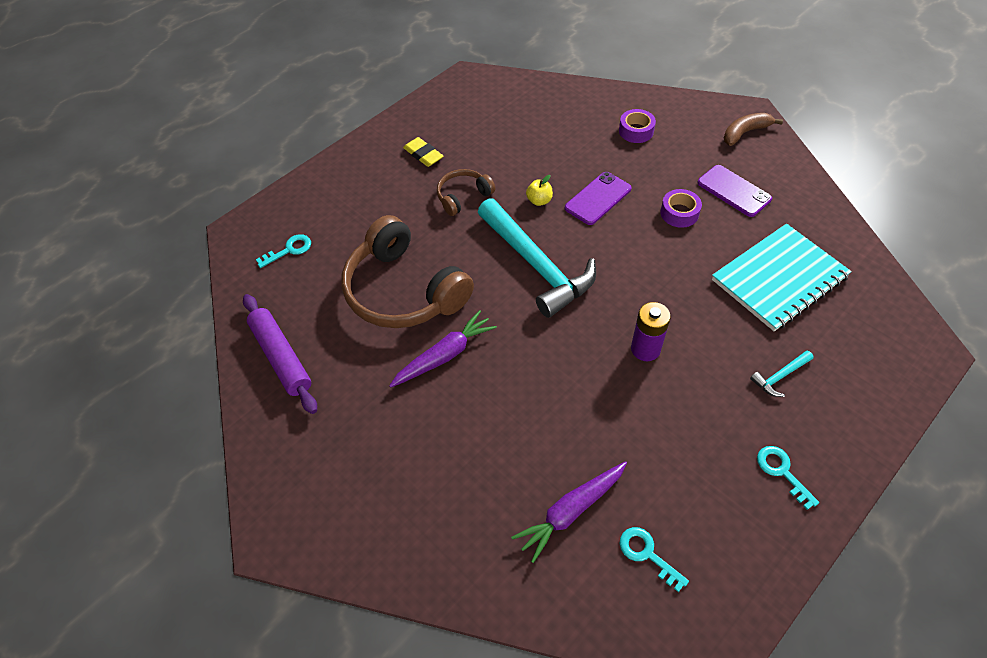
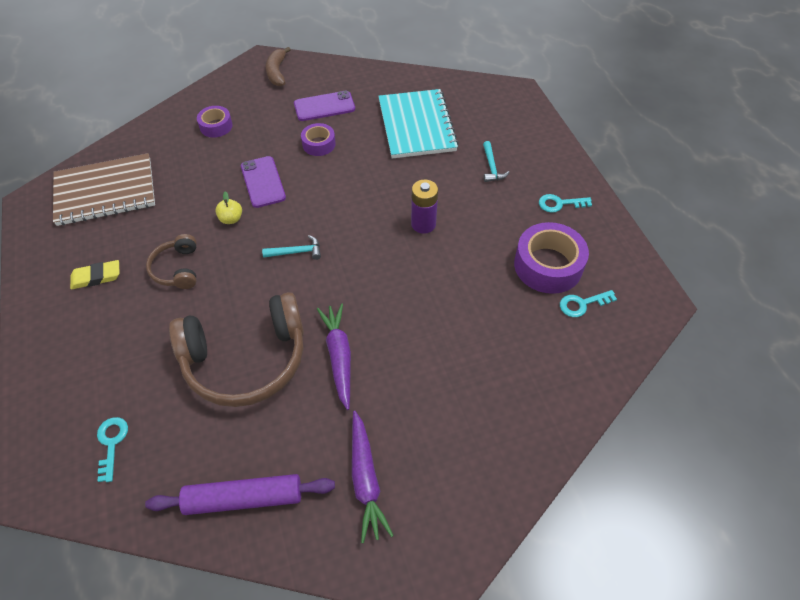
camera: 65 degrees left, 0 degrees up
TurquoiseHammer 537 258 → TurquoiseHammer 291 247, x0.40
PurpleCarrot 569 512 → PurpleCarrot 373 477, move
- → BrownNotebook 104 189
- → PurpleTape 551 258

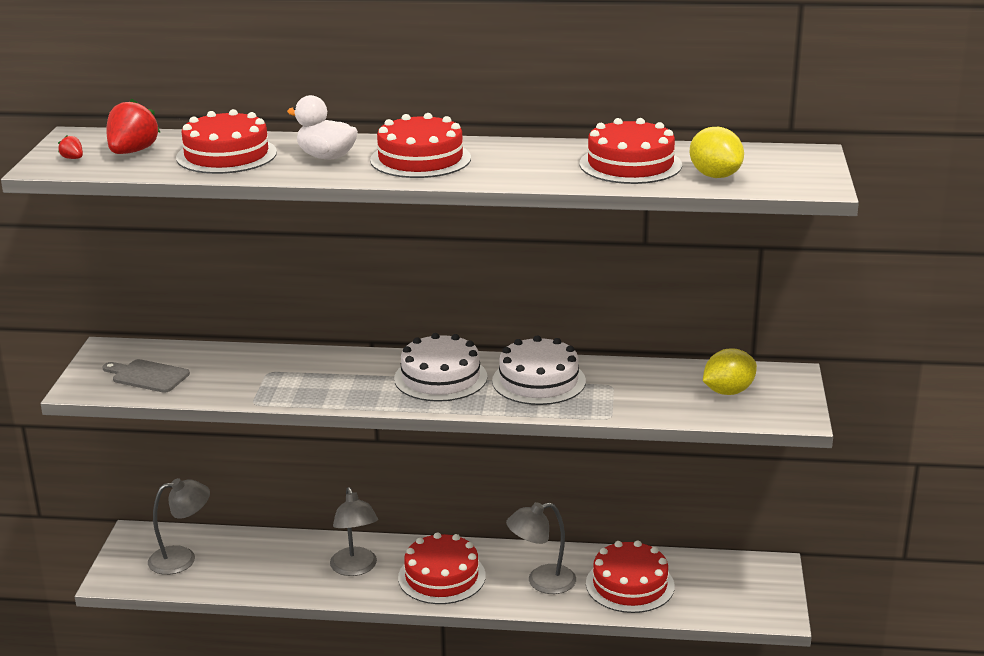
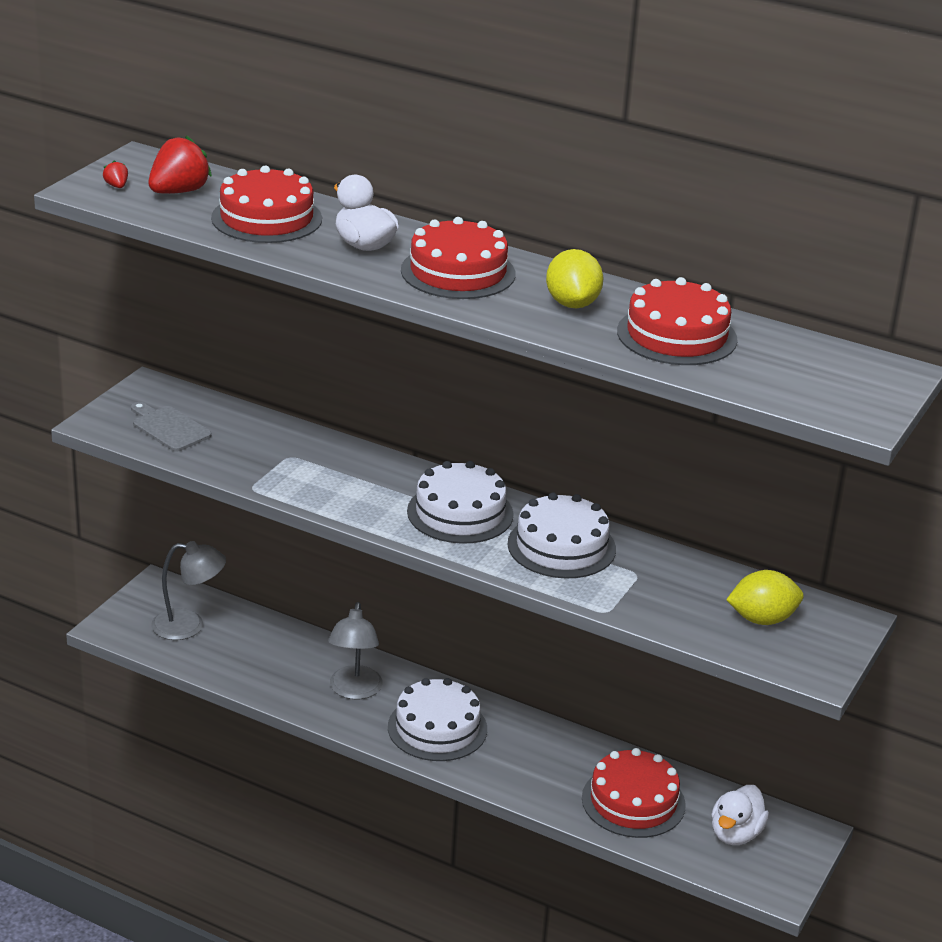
camera: 20 degrees right, 5 degrees up
YellowLemon 717 152 → YellowLemon 575 278, move
GreyLamp 541 548 → -
RedCake 442 568 → WhiteCake 437 719
- → WhiteDuck 740 815

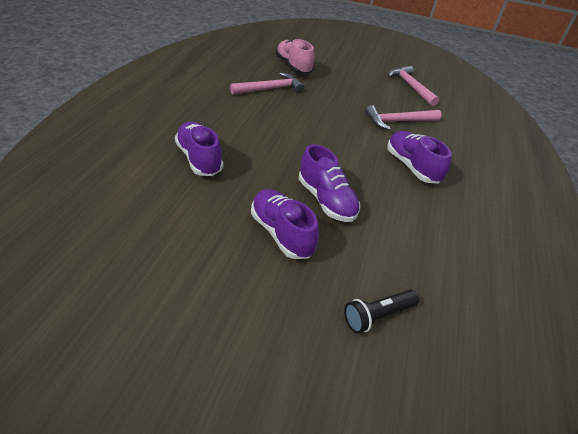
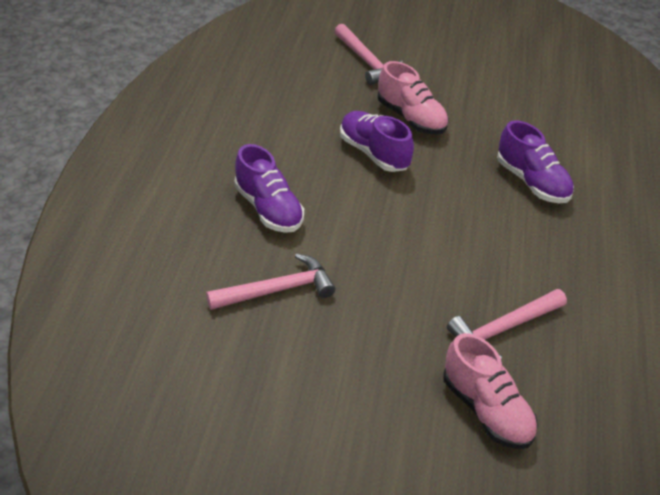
camera: 175 degrees right, 0 degrees up
PinkHammer 413 86 → PinkHammer 368 54, move
PurpleShoe 285 224 → PinkShoe 413 98
BlackFlashlight 381 311 → -

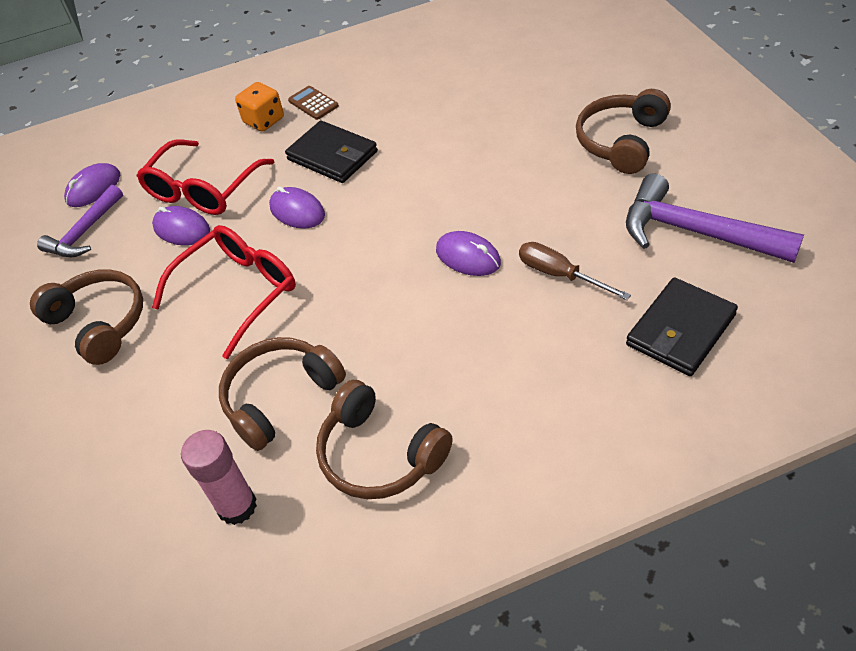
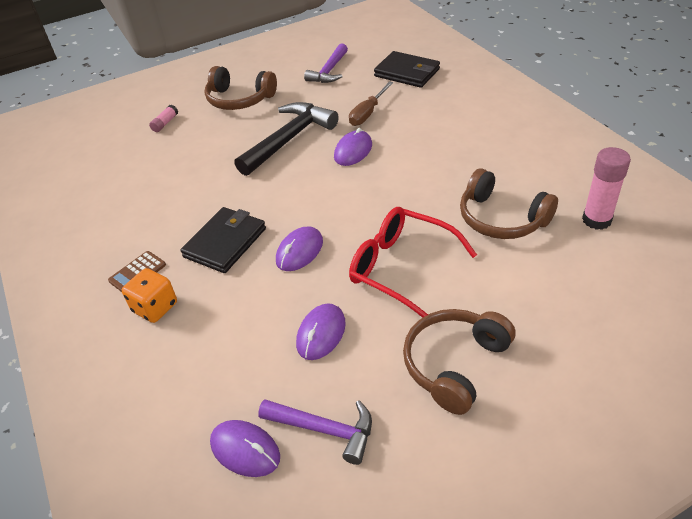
camera: 100 degrees left, 5 degrees down
RedGlasses 205 177 → -
PurpleHammer 715 218 → PurpleHammer 326 63, x0.64
BrownHeadphones 384 439 → -
- → BlackHammer 286 139
- → PinkGlueStick 163 118

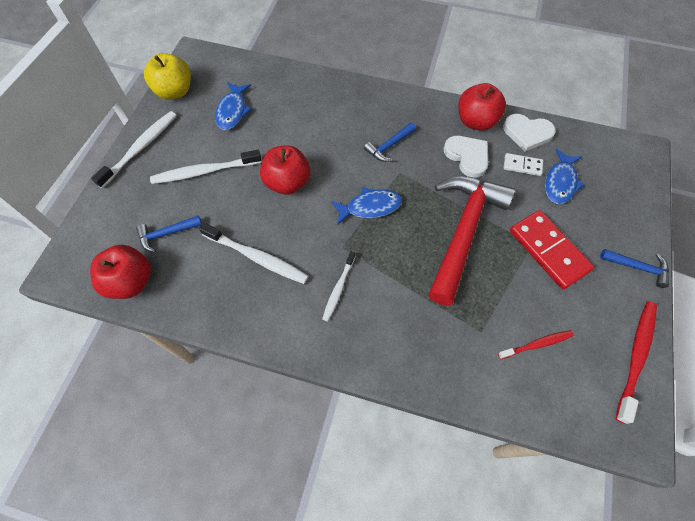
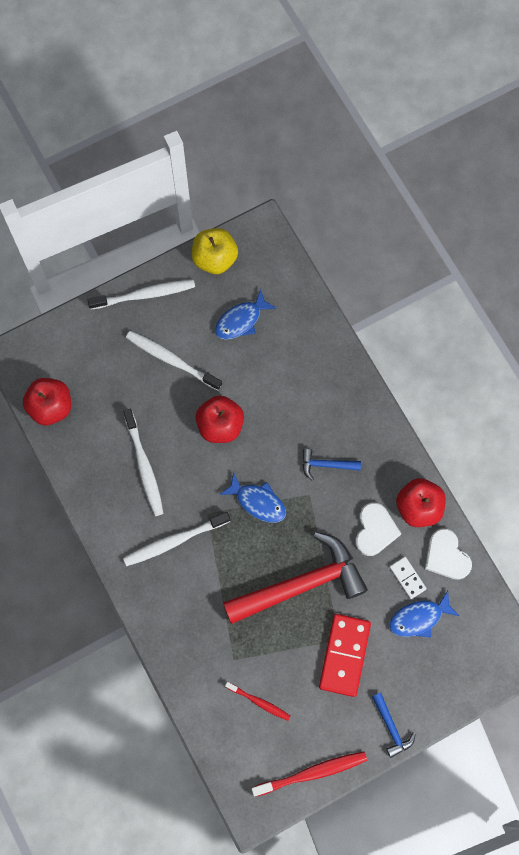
camera: 45 degrees right, 10 degrees up
BlueHammer 169 233 → -
WhiteToothbrush 339 286 → WhiteToothbrush 176 539, x1.63

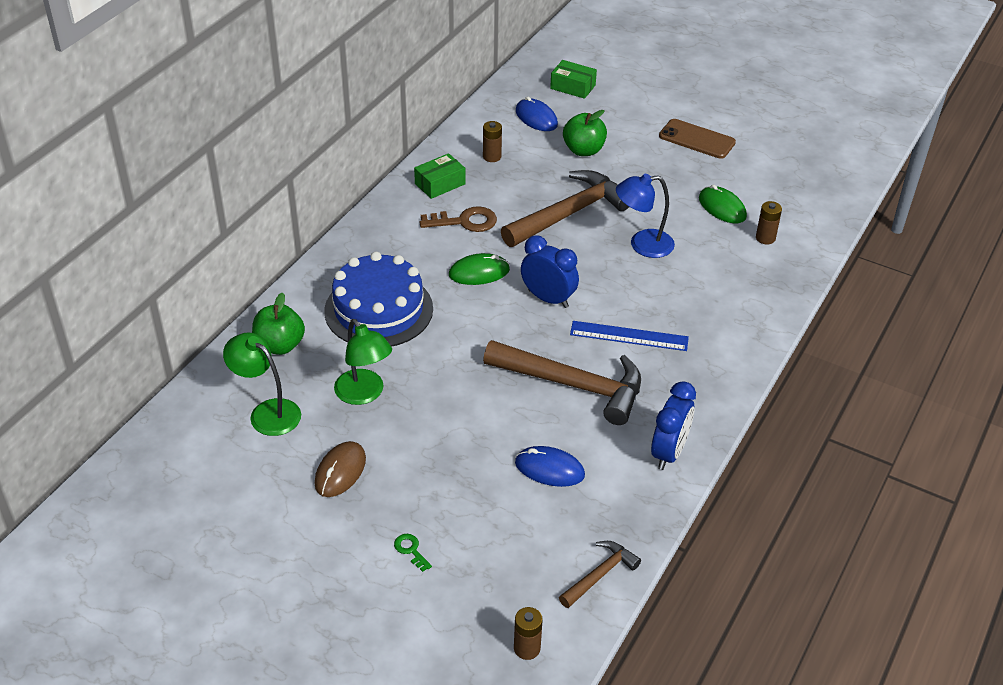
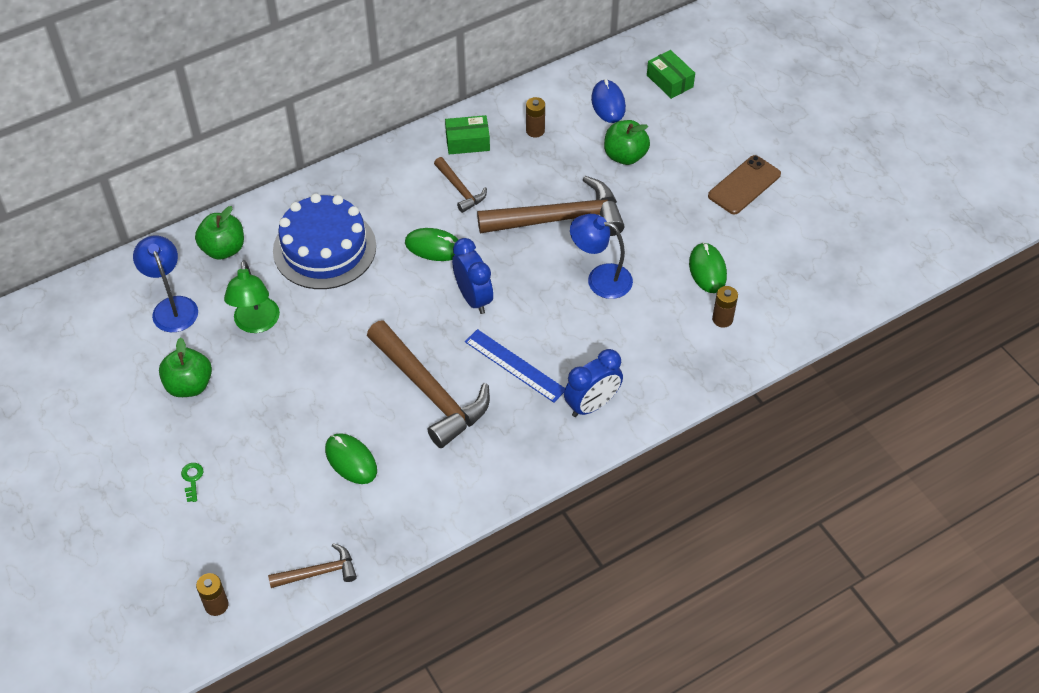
camera: 30 degrees right, 10 degrees up
BrownPhone 697 139 → BrownPhone 744 185, 75 degrees clockwise
BrownKey 458 219 → BrownHammer 460 185
GreenLamp 262 384 → BlueLamp 165 284
BlueClock 673 425 → BlueClock 593 383, move
BrownMouse 340 469 → GreenApple 185 367
BlueMouse 550 466 → GreenMouse 351 458

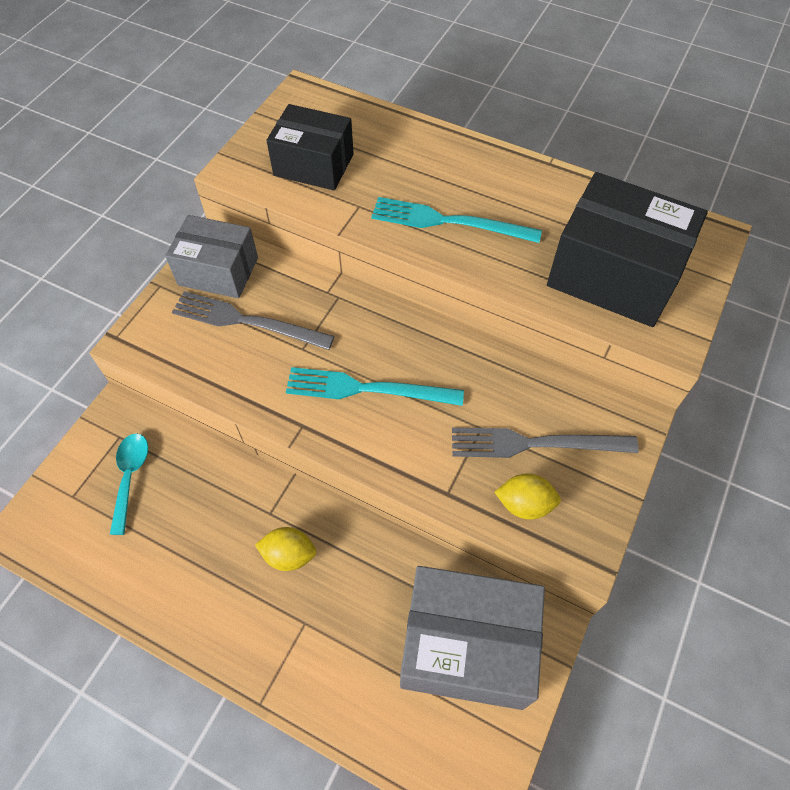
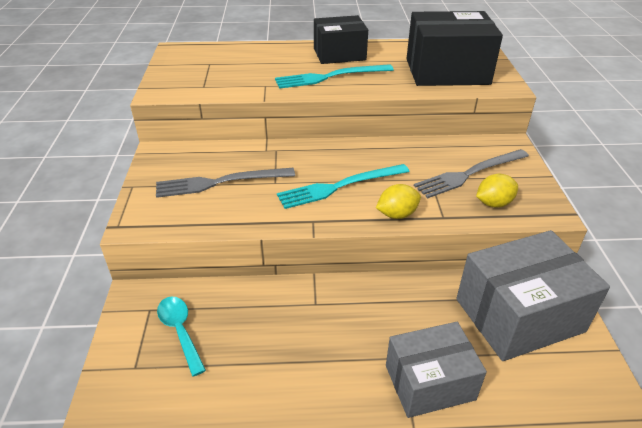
camera: 30 degrees left, 20 degrees down
BlackBox 310 147 → BlackBox 341 39, move
GreyBox 211 256 → GreyBox 436 370, move
YellowLemon 286 549 → YellowLemon 398 201, move

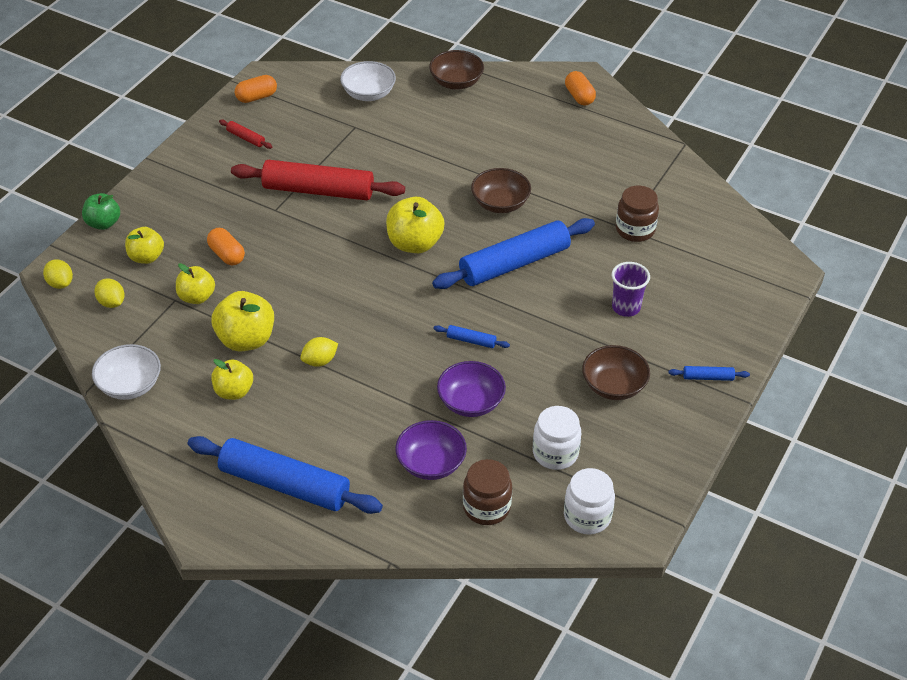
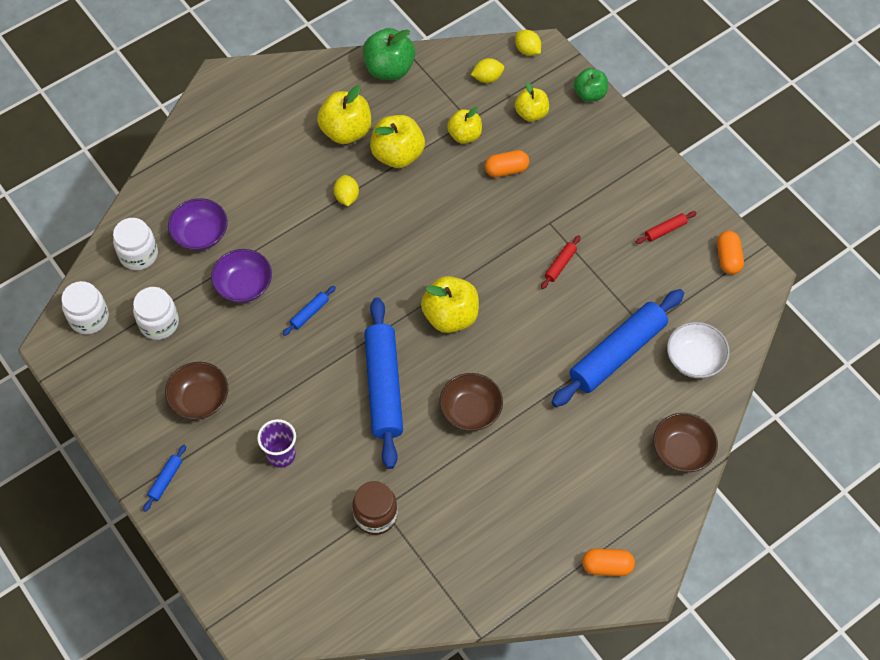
camera: 115 degrees right, 15 degrees up
RedRollingPin 318 180 → RedRollingPin 561 262, x0.41
YellowLemon 58 274 → YellowLemon 528 43, 60 degrees clockwise
WhiteBowl 126 372 → GreenApple 388 54
YellowApple 232 379 → YellowApple 344 114, x1.54
BlueRollingPin 285 475 → BlueRollingPin 618 348, move
BrownJar 487 492 → WhiteJar 135 244

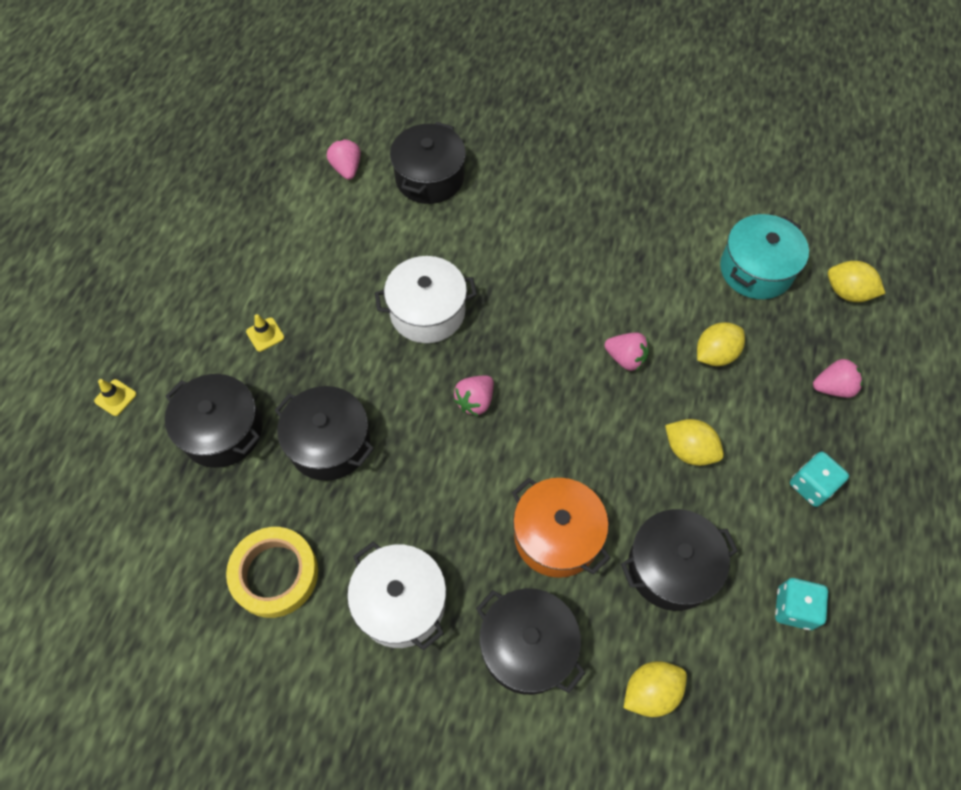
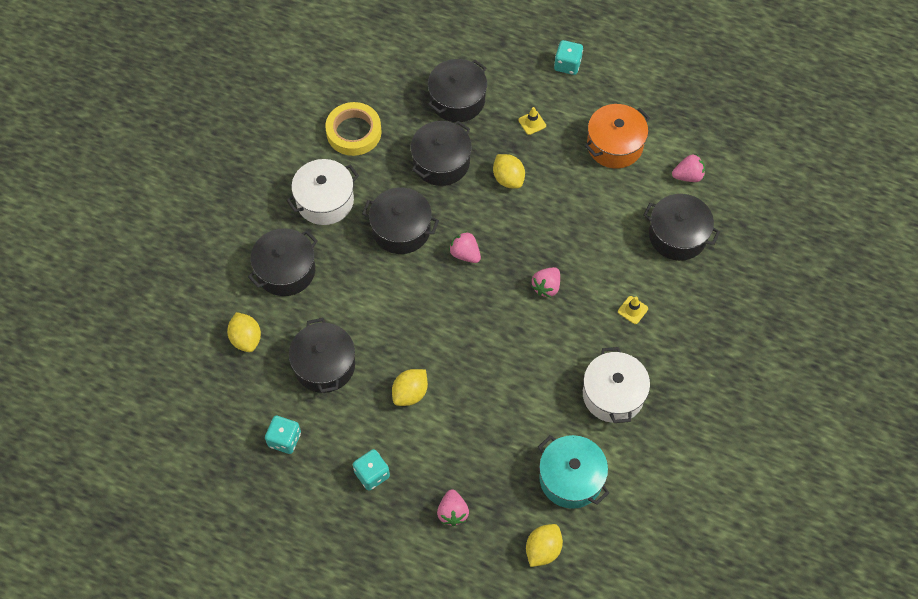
camera: 95 degrees right, 0 degrees up
WhitePot 426 299 → WhitePot 616 385, move
YellowLemon 721 344 → YellowLemon 509 171, move
PinkStrawberry 626 351 → PinkStrawberry 545 282, move
YellowTrafficCone 115 397 → YellowTrafficCone 633 310, move
OrangePot 561 527 → OrangePot 617 136, move
- → TurquoiseDice 568 57
- → BlackPot 400 221

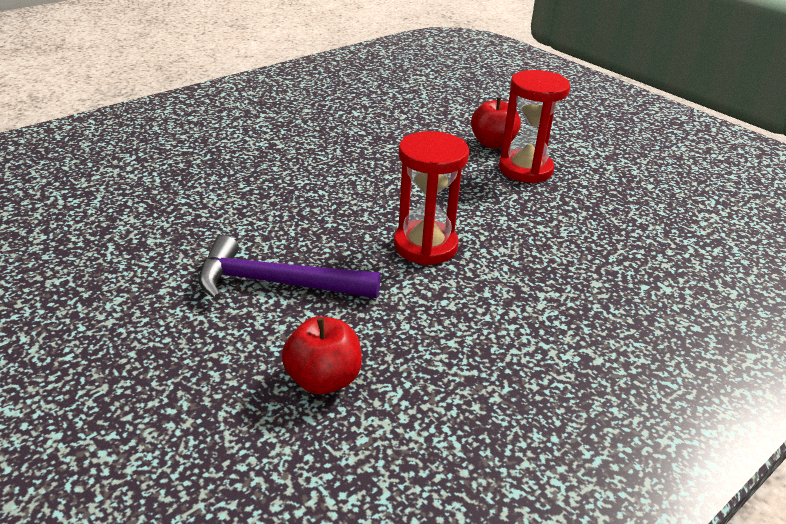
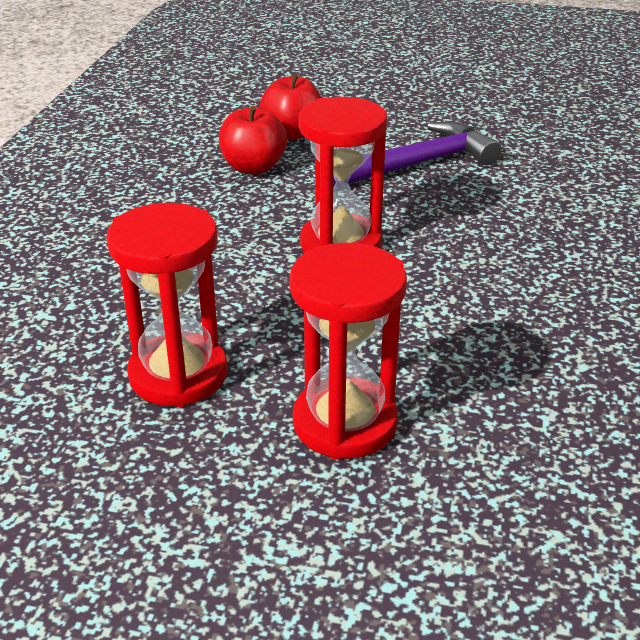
camera: 145 degrees right, 0 degrees up
RedApple 496 123 → RedApple 253 140, move
- → RedHourglass 166 305

